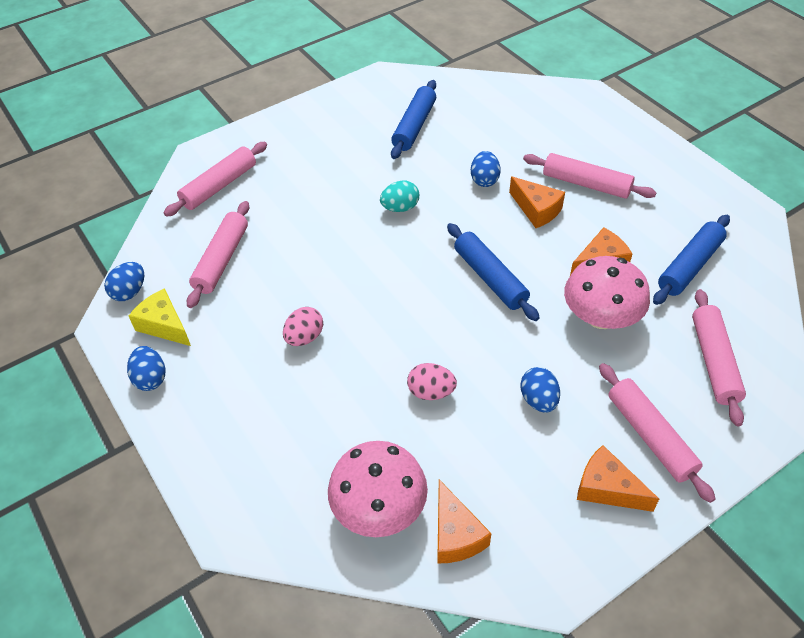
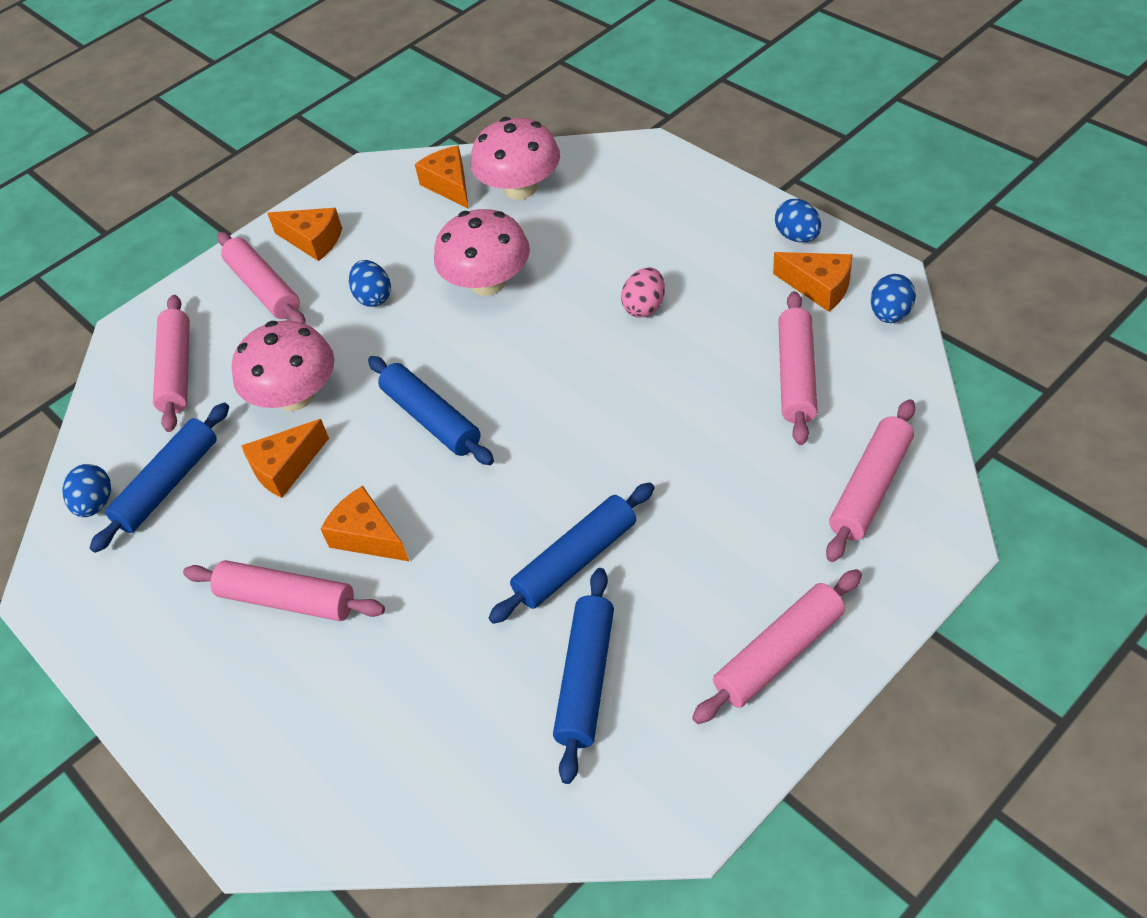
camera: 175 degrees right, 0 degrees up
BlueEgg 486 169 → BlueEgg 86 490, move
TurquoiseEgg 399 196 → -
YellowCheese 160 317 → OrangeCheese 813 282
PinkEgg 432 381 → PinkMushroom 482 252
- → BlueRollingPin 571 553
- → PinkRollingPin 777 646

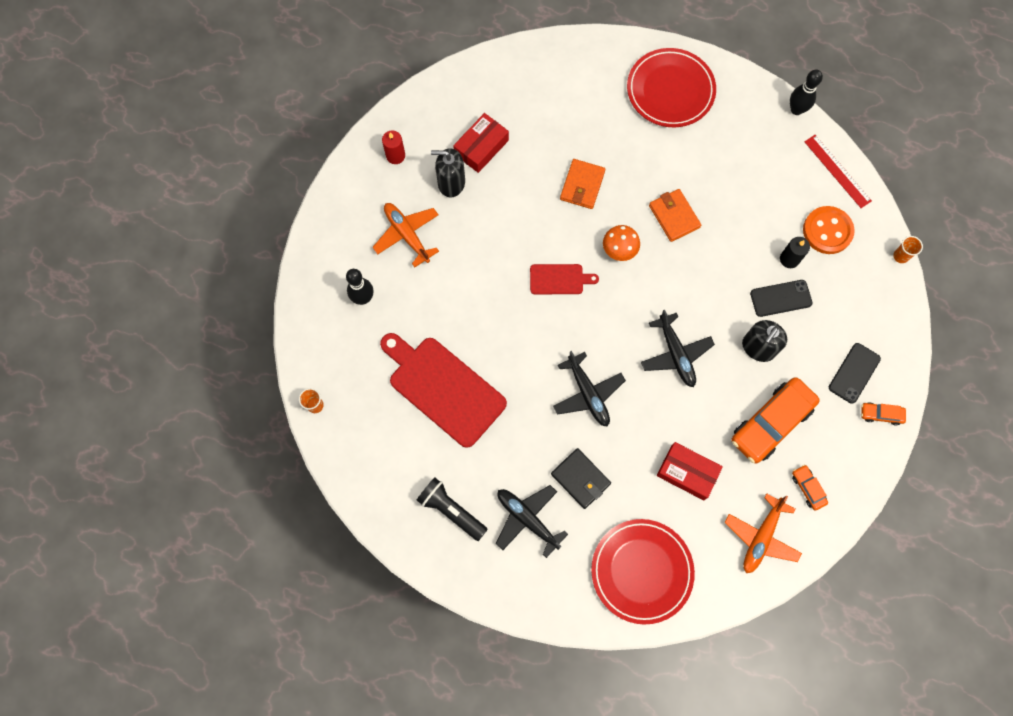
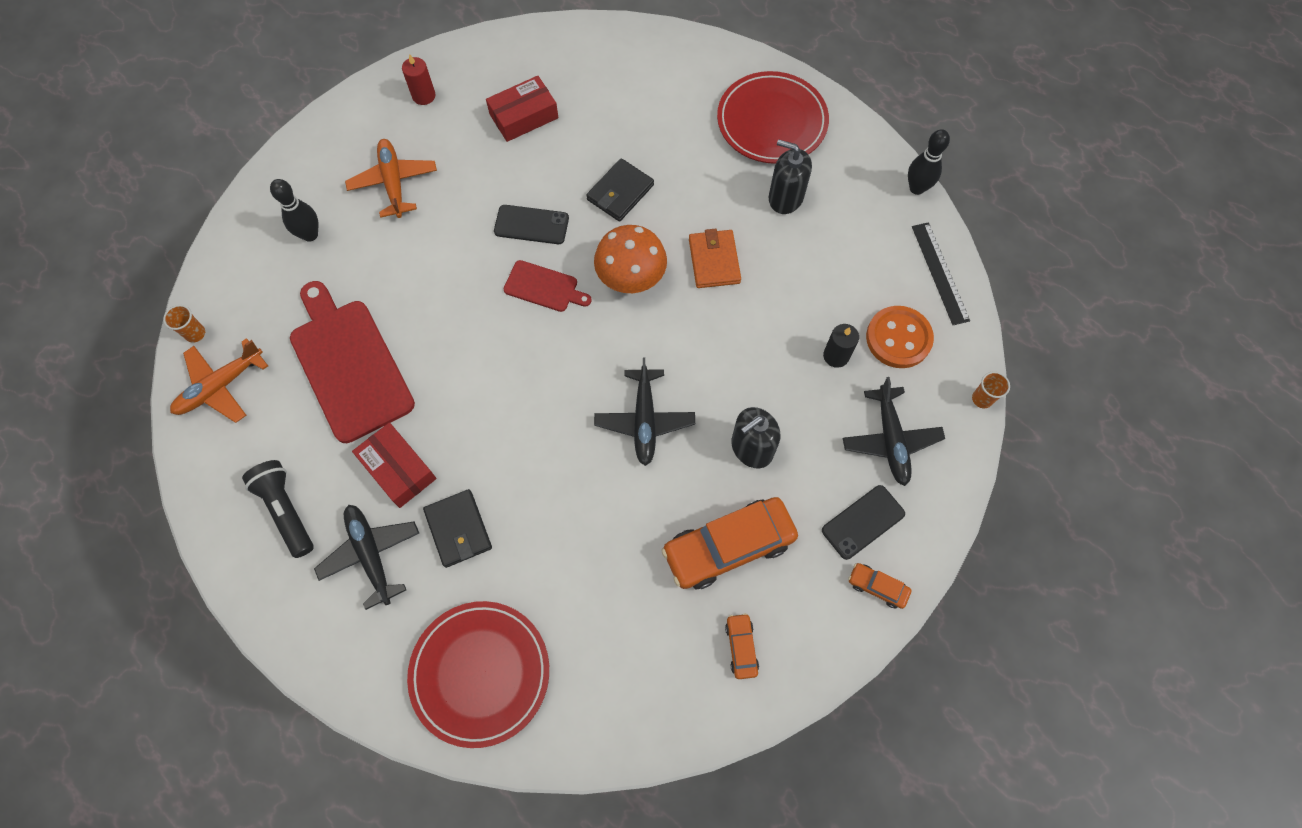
camera: 20 degrees right, 5 degrees down
RedRuler 838 171 → BlackRuler 941 273
BlackSoapDispenser 448 172 → BlackSoapDispenser 790 176, move
OrangeWallet 582 184 → BlackWallet 620 190
OrangeMushroom 621 243 → OrangeMushroom 630 259, x1.50
BlackPhone 781 298 → BlackPhone 531 224, move
BlackPlane 589 389 → BlackPlane 894 431, move
RedBox 690 471 → RedBox 394 465, move
OrangePlane 763 533 → OrangePlane 219 380, move

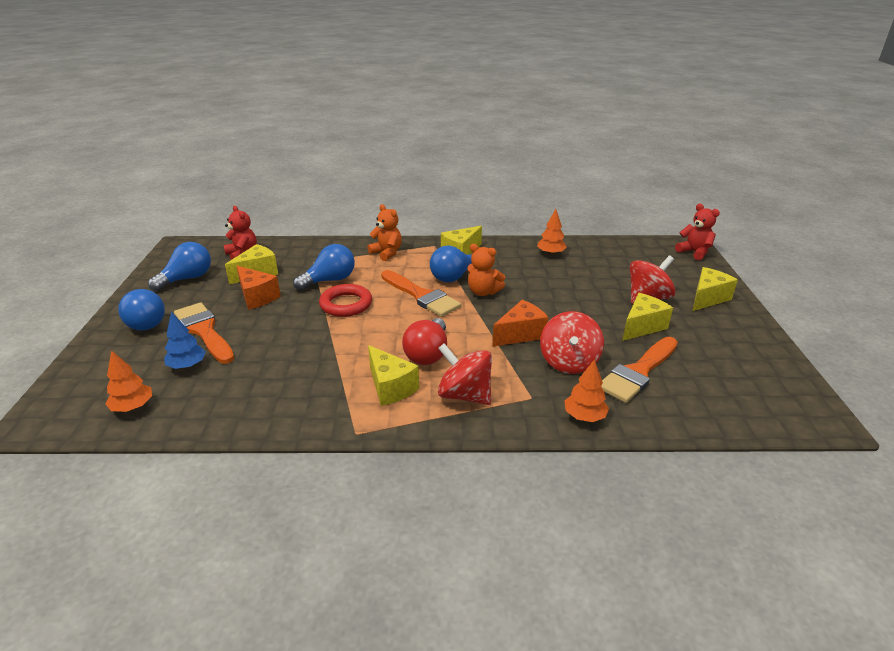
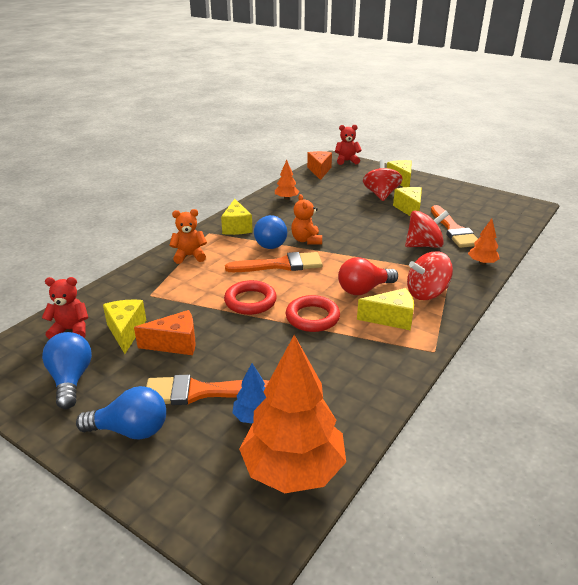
camera: 55 degrees left, 0 degrees up
BlueLightBulb 324 267 → -
OrangeTeddyBear 486 270 → OrangeTeddyBear 306 219, 105 degrees clockwise
OrangeCheese 520 323 → OrangeCheese 319 165, move
RedSpinningTop 572 342 → RedSpinningTop 427 229, 60 degrees counterclockwise
RedLightBulb 424 341 → RedLightBulb 368 276, 105 degrees clockwise
OrangeTree 128 381 → OrangeTree 292 414, x2.17
- → RedRing 313 313

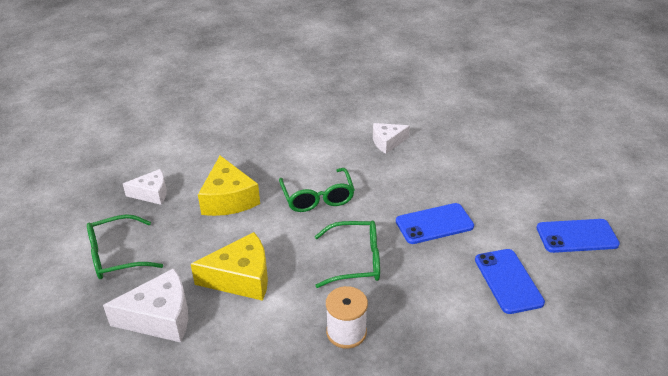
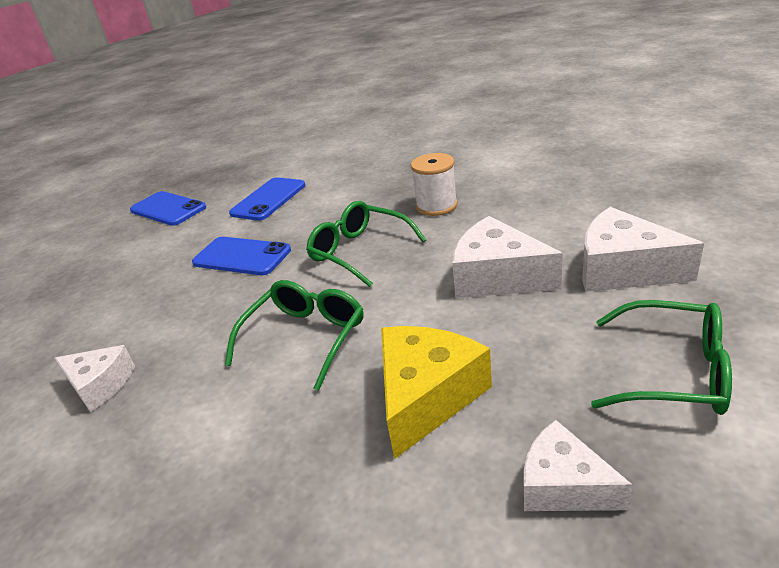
camera: 135 degrees left, 5 degrees down
YellowCheese 229 266 → WhiteCheese 507 257

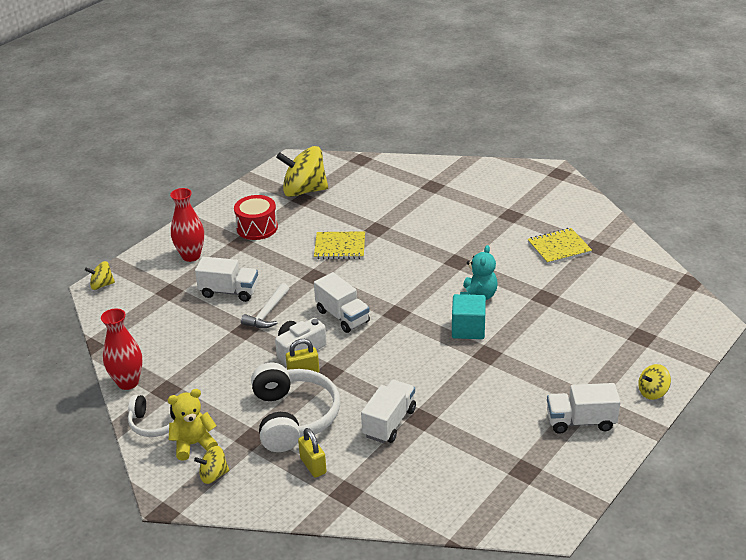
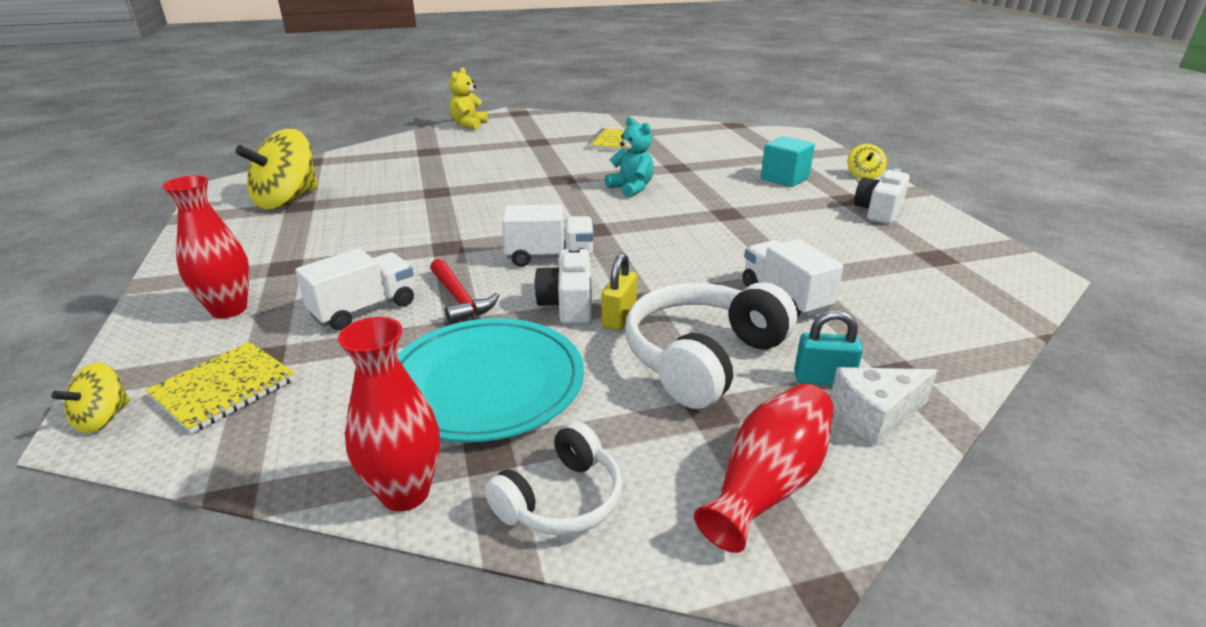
camera: 55 degrees left, 5 degrees down
RedDrum 256 217 → -
YellowNotebook 339 245 → YellowNotebook 220 388, move
WhiteHammer 265 305 → RedHammer 464 291
TurquoiseCube 469 316 → TurquoiseCube 788 161, move
WhiteHeadphones 295 407 → WhiteHeadphones 711 345, 75 degrees counterclockwise
WhiteTruck 583 408 → WhiteCamera 882 196
YellowTeddyBear 192 425 → YellowTeddyBear 468 98, move
YellowPadlock 312 453 → TurquoisePadlock 828 348
YellowSpinningTop 211 465 → RedVase 764 468
- → TurquoisePlate 490 380
- → WhiteCheese 884 406

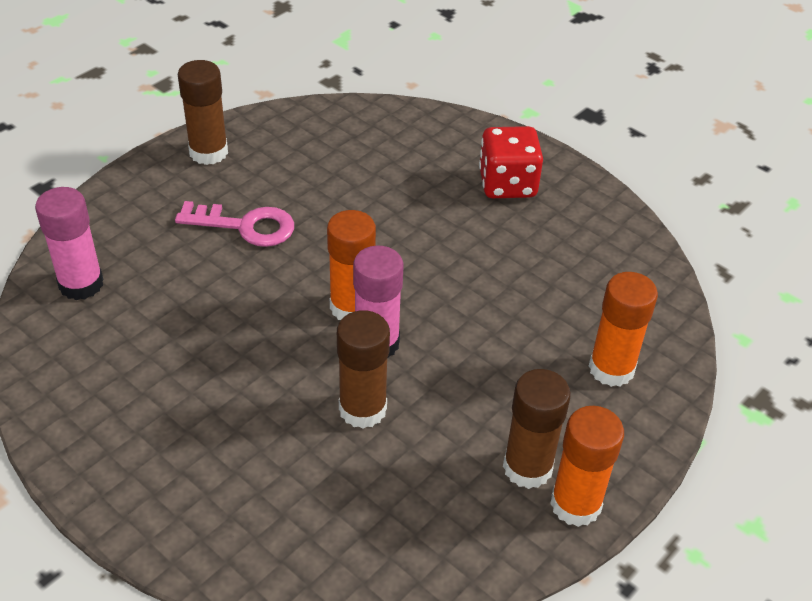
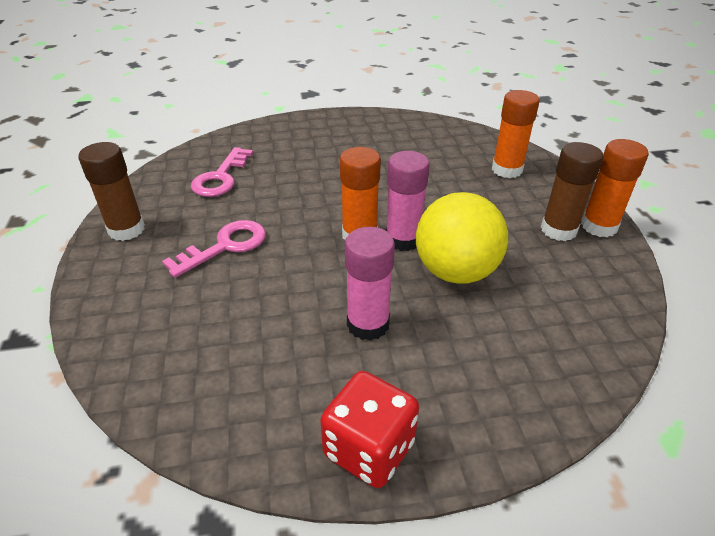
camera: 50 degrees left, 5 degrees down
RedDice 511 162 → RedDice 369 429, move
PinkGlueStick 69 243 → PinkGlueStick 370 284, move
BrownGlueStick 363 369 → YellowBall 462 238
- → PinkKey 222 172

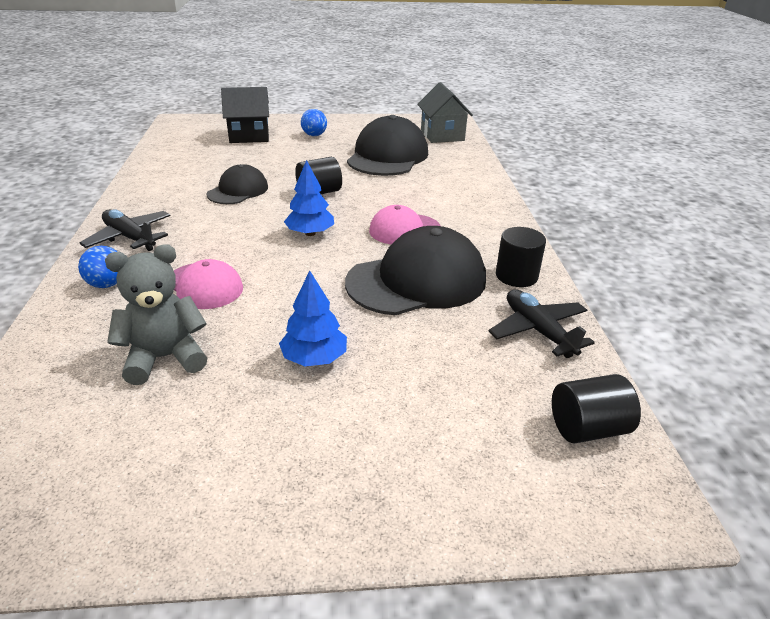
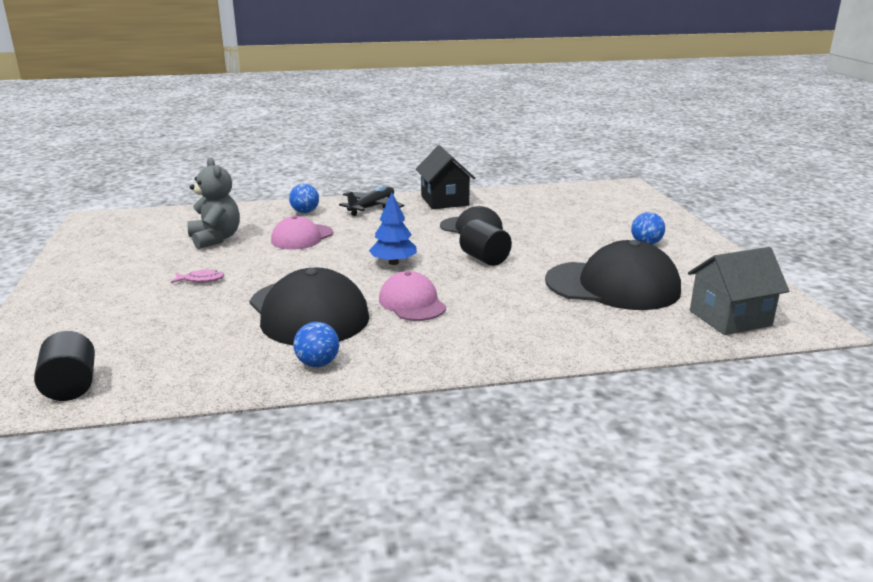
camera: 85 degrees right, 10 degrees down
BlackHouse 245 115 → BlackHouse 445 177, move
BlackCylinder 521 257 → BlueBall 316 344
BlueTree 313 318 → PinkFish 197 276
BlackPlane 542 323 → -

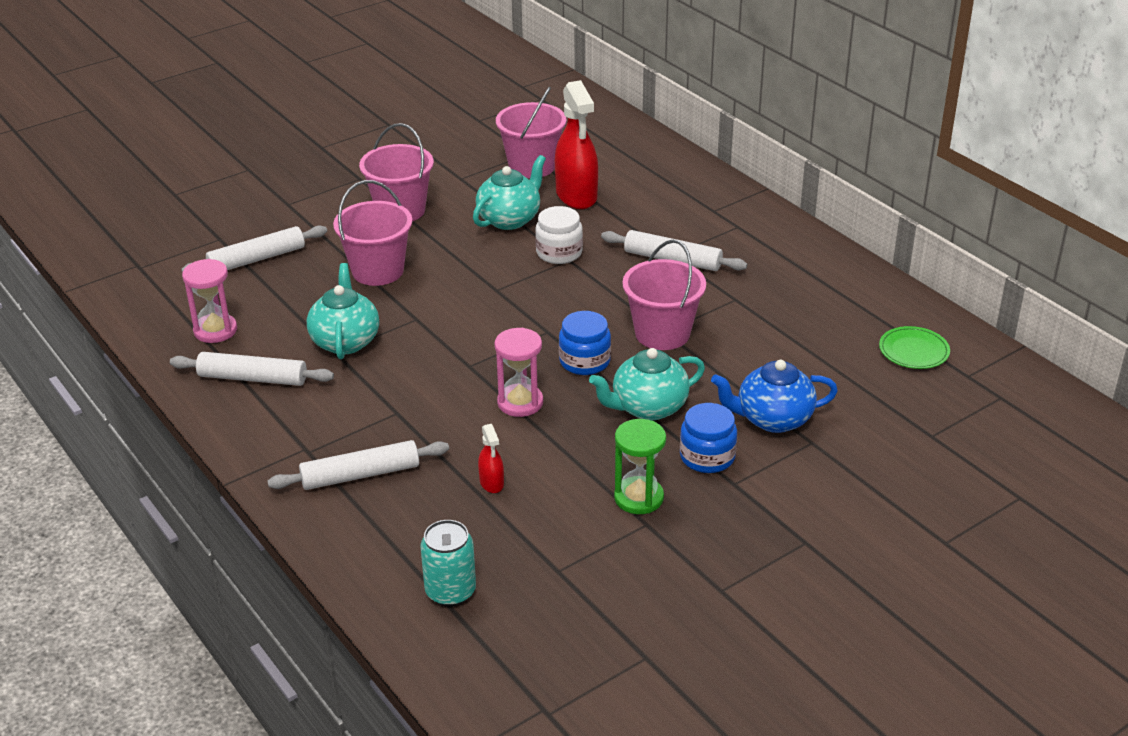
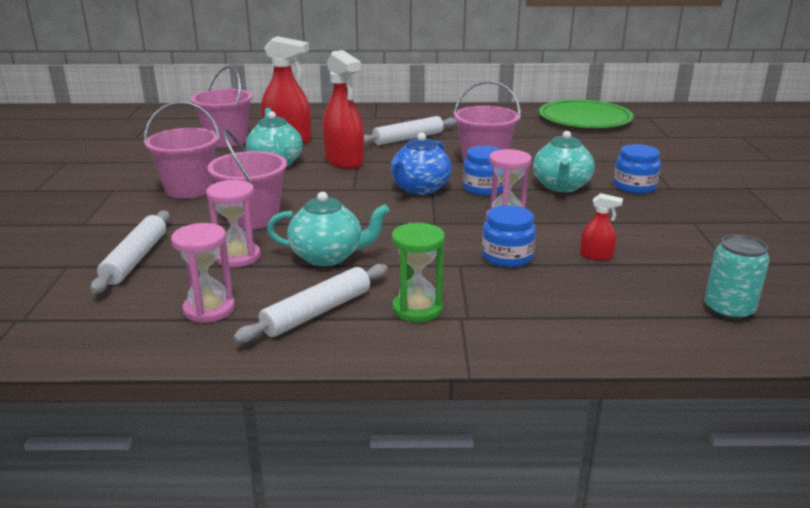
camera: 55 degrees left, 10 degrees down
WhiteJar 559 235 → RedSprayBottle 343 109
TurquoiseTeapot 343 311 → TurquoiseTeapot 328 229, 150 degrees clockwise
GreenPlate 914 347 → GreenPlate 586 113, x2.02
BlueTeapot 774 396 → BlueTeapot 421 164, move
GreenHourglass 640 466 → GreenHourglass 418 272, move
WhiteRollingPin 358 465 → -
- → PinkHourglass 233 223
- → BlueJar 509 236

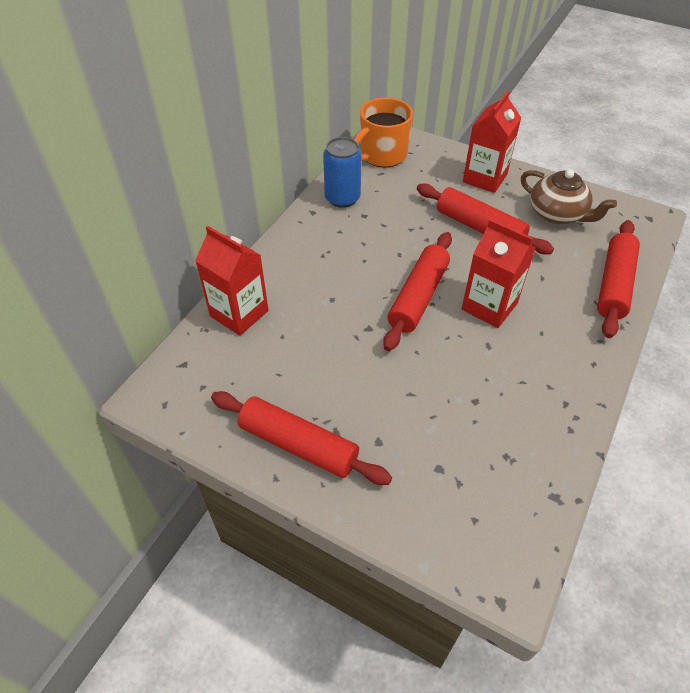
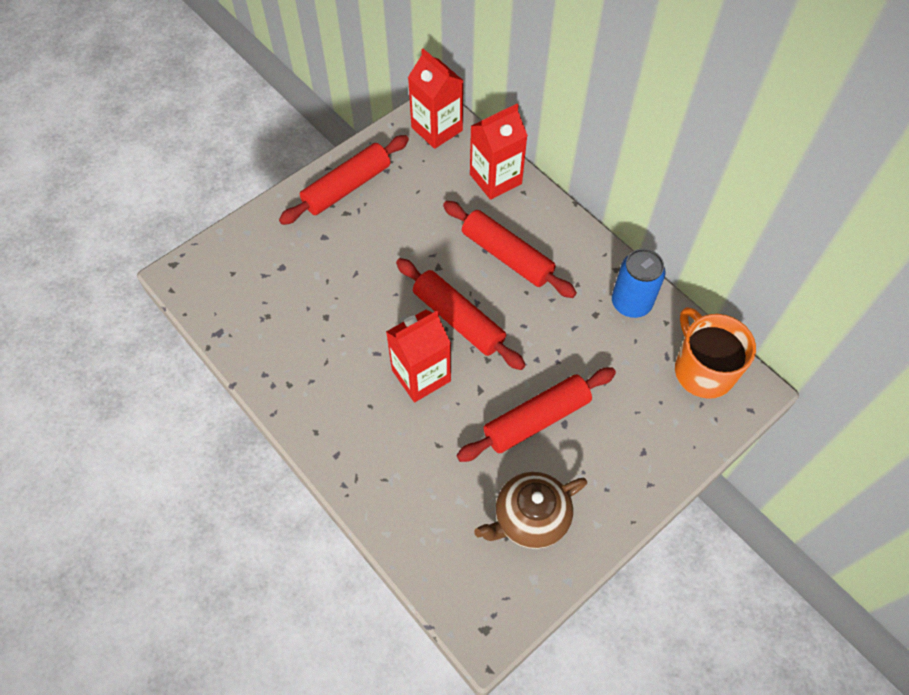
camera: 110 degrees right, 10 degrees up
RedCarton 492 142 → RedCarton 436 99, move
RedRollingPin 618 279 → RedRollingPin 510 249, move

